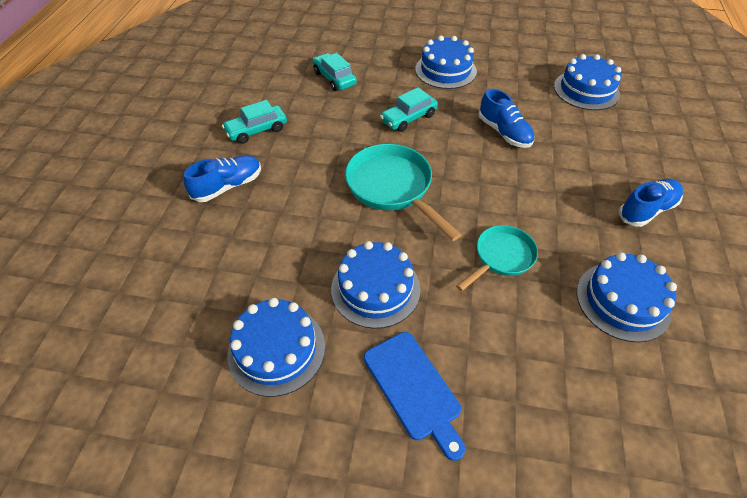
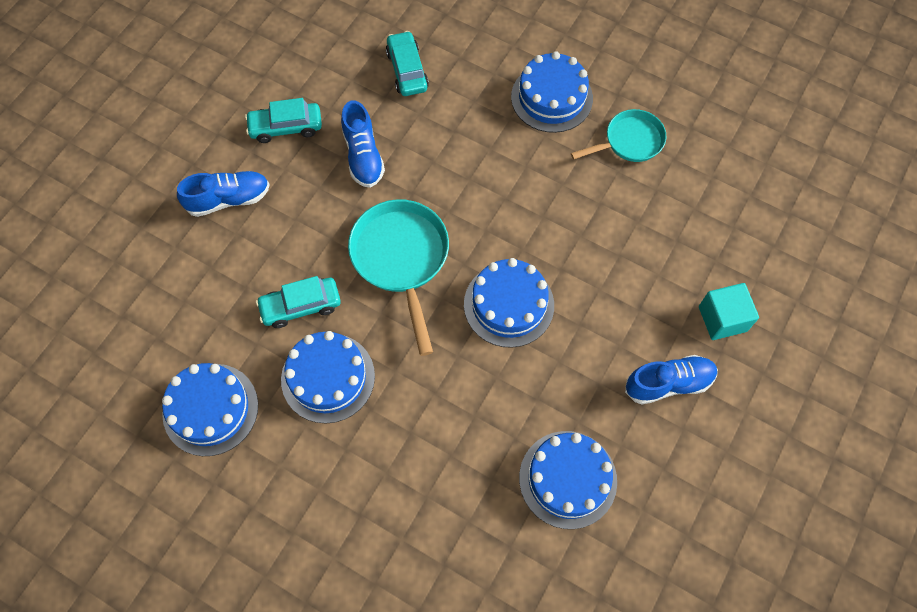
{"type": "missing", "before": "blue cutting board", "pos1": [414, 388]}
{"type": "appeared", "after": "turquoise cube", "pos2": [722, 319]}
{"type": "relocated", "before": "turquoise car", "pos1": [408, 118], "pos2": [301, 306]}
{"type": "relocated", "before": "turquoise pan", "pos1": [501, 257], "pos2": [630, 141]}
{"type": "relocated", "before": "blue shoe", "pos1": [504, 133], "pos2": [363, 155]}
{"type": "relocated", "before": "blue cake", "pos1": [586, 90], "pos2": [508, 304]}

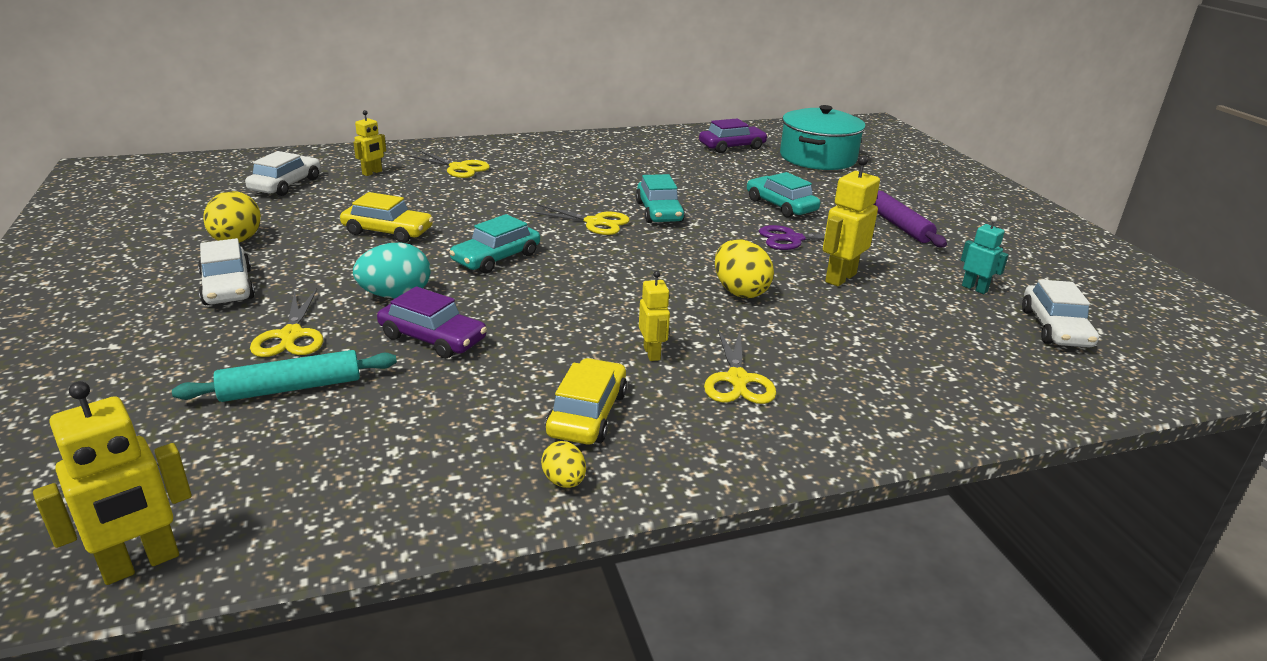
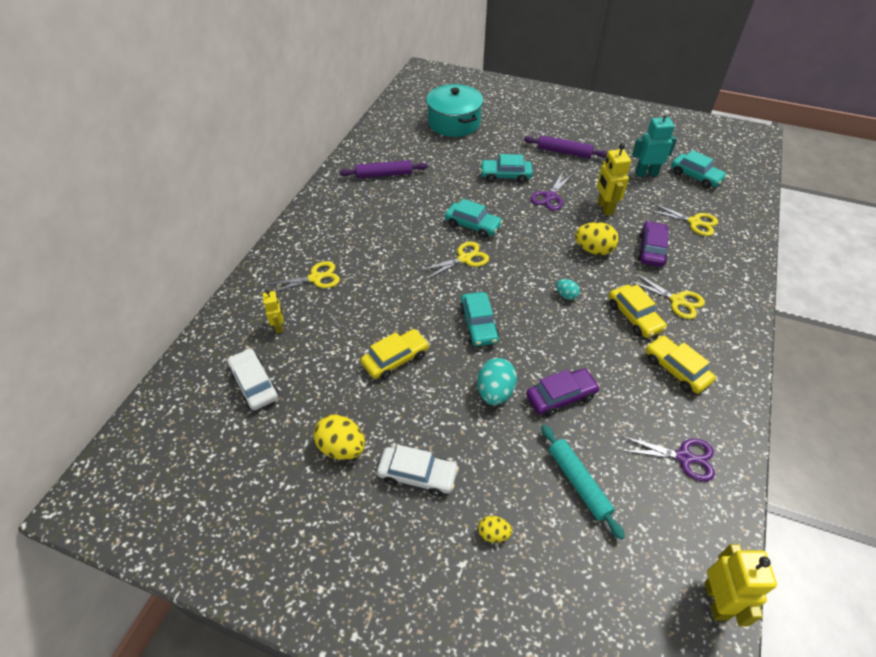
{"type": "appeared", "after": "purple rolling pin", "pos2": [384, 174]}
{"type": "appeared", "after": "turquoise egg", "pos2": [566, 295]}
{"type": "appeared", "after": "purple scissors", "pos2": [684, 457]}
{"type": "relocated", "before": "yellow scissors", "pos1": [291, 335], "pos2": [694, 222]}
{"type": "relocated", "before": "yellow egg", "pos1": [564, 481], "pos2": [493, 534]}
{"type": "relocated", "before": "purple car", "pos1": [732, 147], "pos2": [651, 249]}
{"type": "exchanged", "before": "yellow robot", "after": "yellow car", "pos1": [652, 353], "pos2": [634, 316]}
{"type": "colour", "before": "white car", "after": "turquoise car", "pos1": [1055, 328], "pos2": [695, 176]}
{"type": "spun", "before": "turquoise rolling pin", "pos1": [291, 388], "pos2": [578, 483], "turn": -45}
{"type": "size", "before": "turquoise robot", "pos1": [974, 288], "pos2": [646, 173], "scale": 1.64}

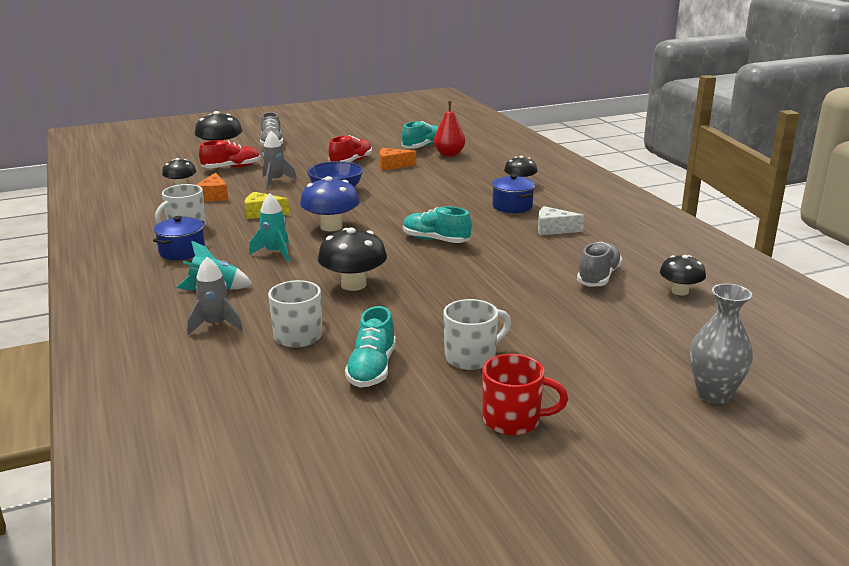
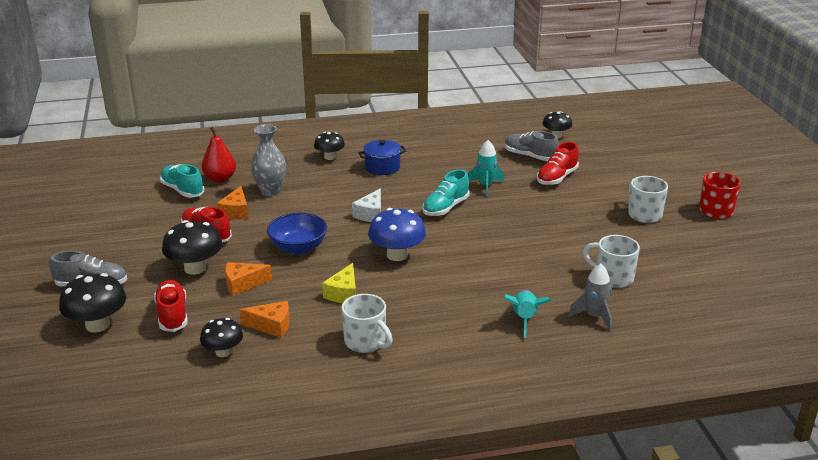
{"type": "missing", "before": "blue pot", "pos1": [182, 251]}
{"type": "missing", "before": "turquoise shoe", "pos1": [372, 369]}
{"type": "appeared", "after": "red shoe", "pos2": [557, 178]}
{"type": "relocated", "before": "turquoise rocket", "pos1": [275, 252], "pos2": [485, 186]}
{"type": "relocated", "before": "black mushroom", "pos1": [353, 285], "pos2": [195, 268]}
{"type": "relocated", "before": "white cheese", "pos1": [553, 229], "pos2": [370, 214]}
{"type": "relocated", "before": "grey vase", "pos1": [713, 394], "pos2": [270, 191]}
{"type": "exchanged", "before": "grey rocket", "after": "orange cheese", "pos1": [275, 181], "pos2": [243, 284]}

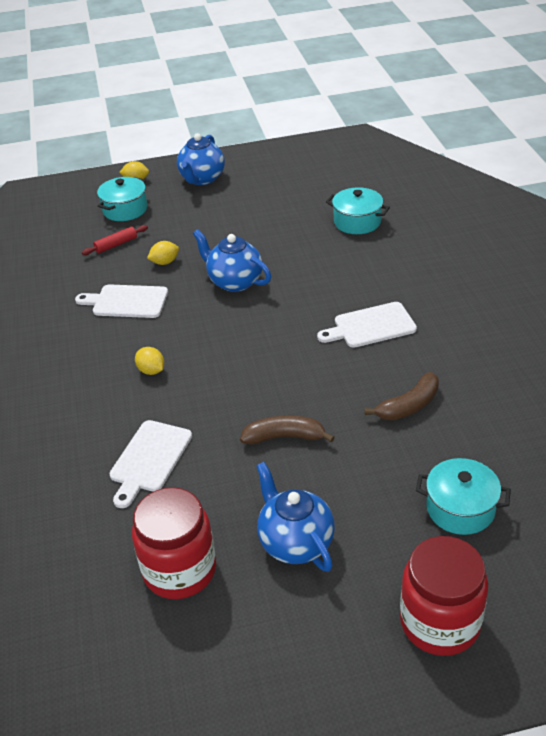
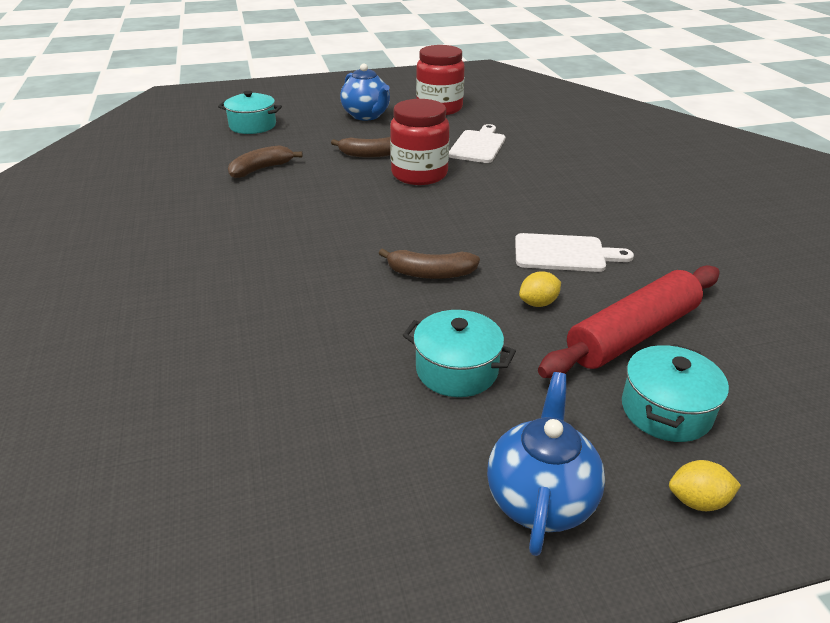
{"type": "missing", "before": "yellow lemon", "pos1": [151, 370]}
{"type": "missing", "before": "white cutting board", "pos1": [370, 326]}
{"type": "relocated", "before": "turquoise pot", "pos1": [357, 222], "pos2": [457, 370]}
{"type": "relocated", "before": "red jar", "pos1": [440, 622], "pos2": [419, 174]}
{"type": "exchanged", "before": "blue teapot", "after": "brown banana", "pos1": [234, 282], "pos2": [430, 273]}
{"type": "size", "before": "red rolling pin", "pos1": [116, 245], "pos2": [632, 334], "scale": 2.23}

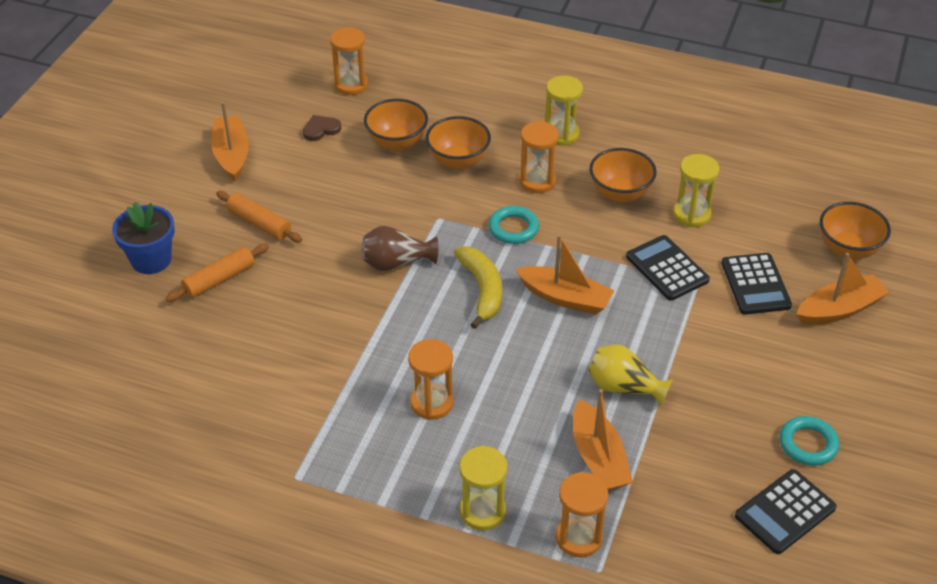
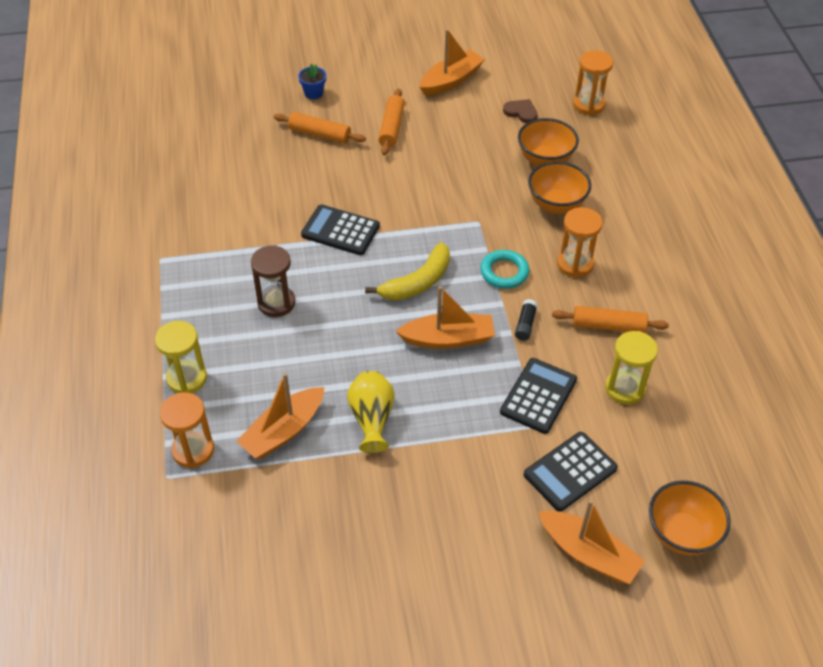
{"type": "missing", "before": "brown vase", "pos1": [396, 263]}
{"type": "missing", "before": "yellow hourglass", "pos1": [561, 134]}
{"type": "missing", "before": "turquoise ring", "pos1": [808, 444]}
{"type": "appeared", "after": "black glue stick", "pos2": [525, 324]}
{"type": "relocated", "before": "black calculator", "pos1": [785, 512], "pos2": [340, 230]}
{"type": "exchanged", "before": "orange bowl", "after": "orange rolling pin", "pos1": [620, 193], "pos2": [608, 326]}
{"type": "colour", "before": "orange hourglass", "after": "brown hourglass", "pos1": [432, 403], "pos2": [276, 303]}
{"type": "spun", "before": "orange boat", "pos1": [565, 298], "pos2": [448, 339], "turn": -90}
{"type": "size", "before": "blue flower pot", "pos1": [151, 260], "pos2": [313, 93], "scale": 0.57}

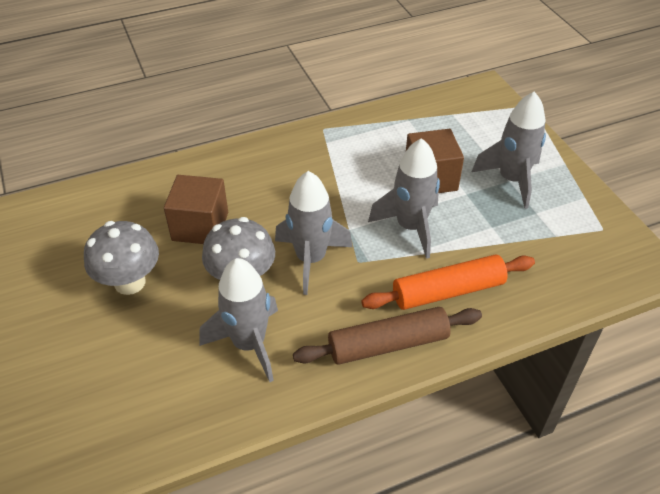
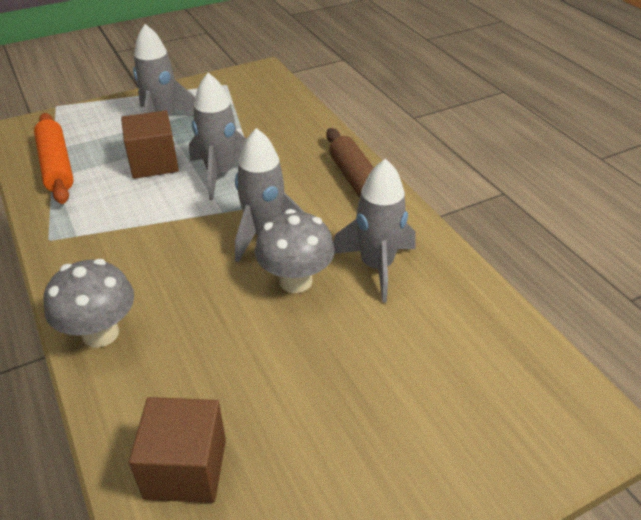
{"type": "relocated", "before": "grey mushroom", "pos1": [130, 282], "pos2": [100, 333]}
{"type": "relocated", "before": "brown cube", "pos1": [200, 226], "pos2": [185, 468]}
{"type": "relocated", "before": "orange rolling pin", "pos1": [448, 291], "pos2": [56, 166]}

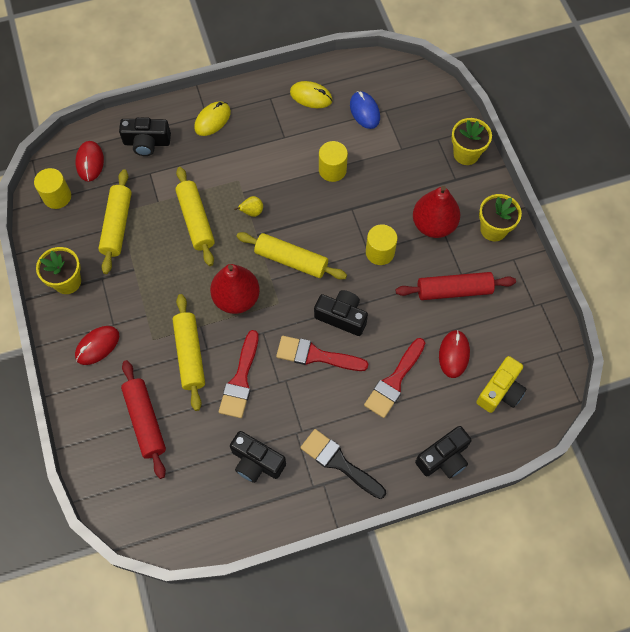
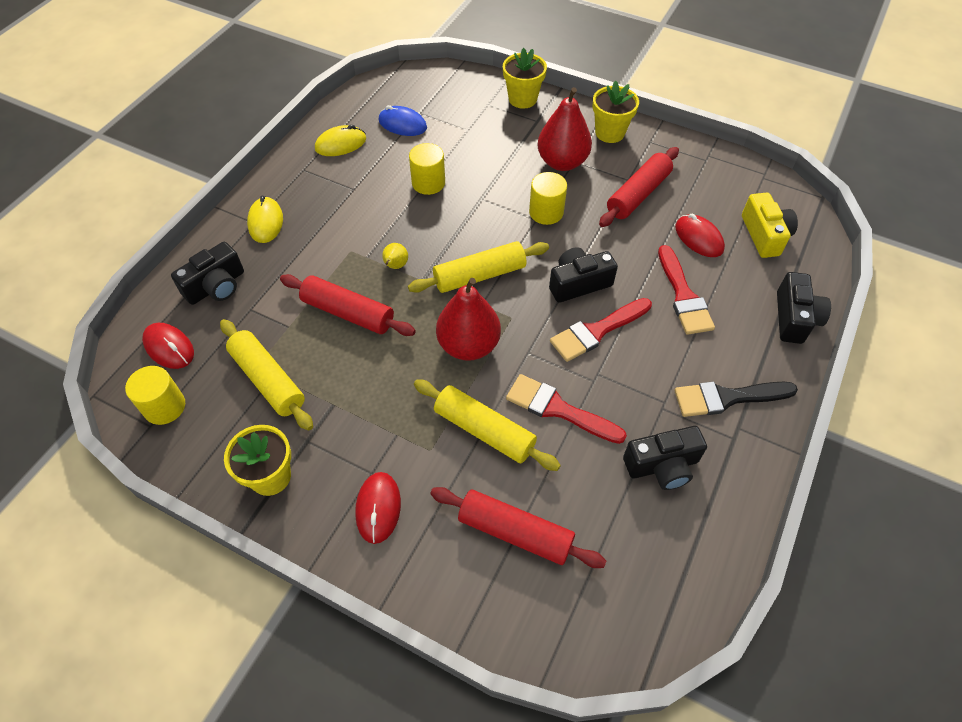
{"type": "colour", "before": "yellow rolling pin", "after": "red rolling pin", "pos1": [196, 220], "pos2": [348, 312]}
{"type": "spun", "before": "red brush", "pos1": [240, 380], "pos2": [558, 409], "turn": 150}

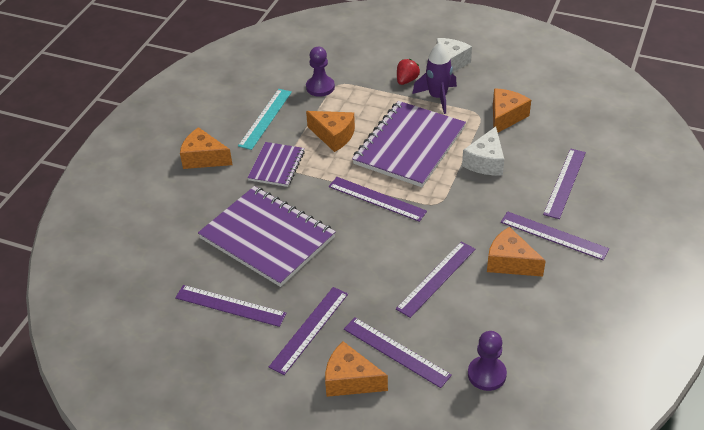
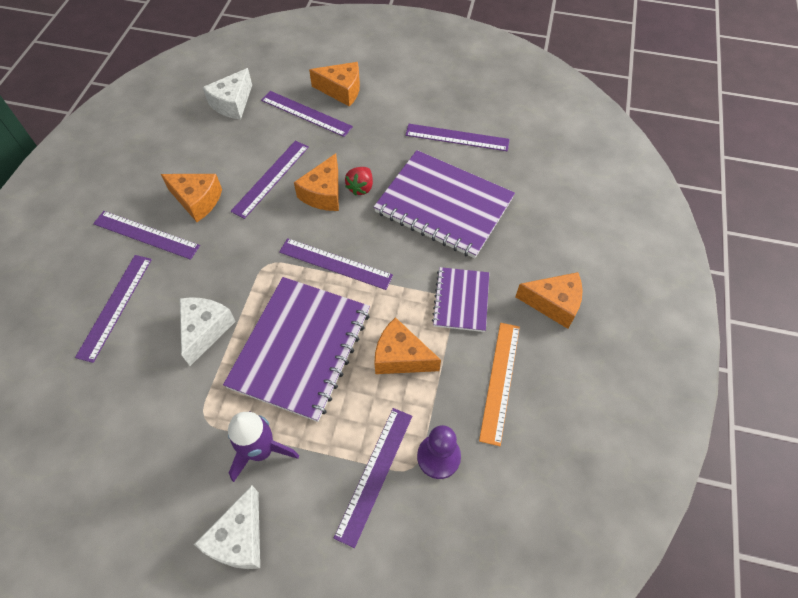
{"type": "relocated", "before": "purple ruler", "pos1": [309, 329], "pos2": [375, 474]}
{"type": "relocated", "before": "red strawberry", "pos1": [407, 80], "pos2": [360, 188]}
{"type": "relocated", "before": "orange cheese", "pos1": [505, 117], "pos2": [323, 193]}
{"type": "exchanged", "before": "purple pawn", "after": "white cheese", "pos1": [486, 374], "pos2": [232, 103]}
{"type": "colour", "before": "turquoise ruler", "after": "orange ruler", "pos1": [265, 118], "pos2": [500, 381]}

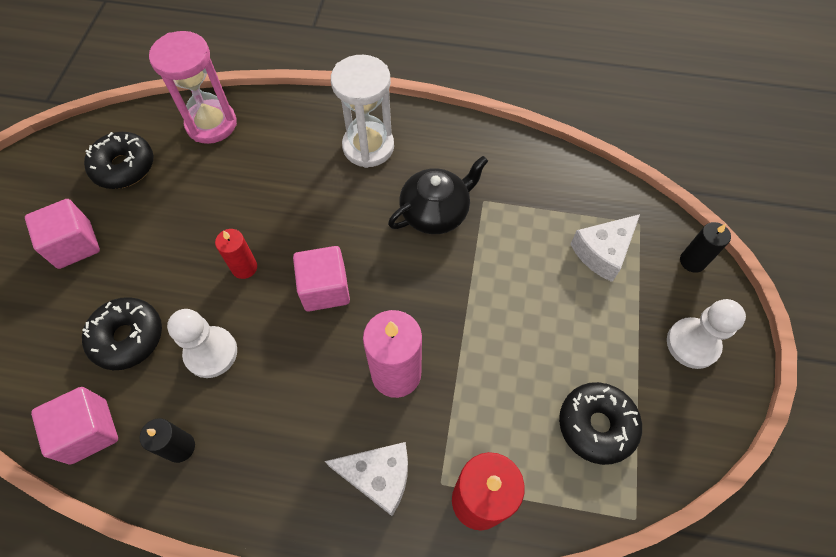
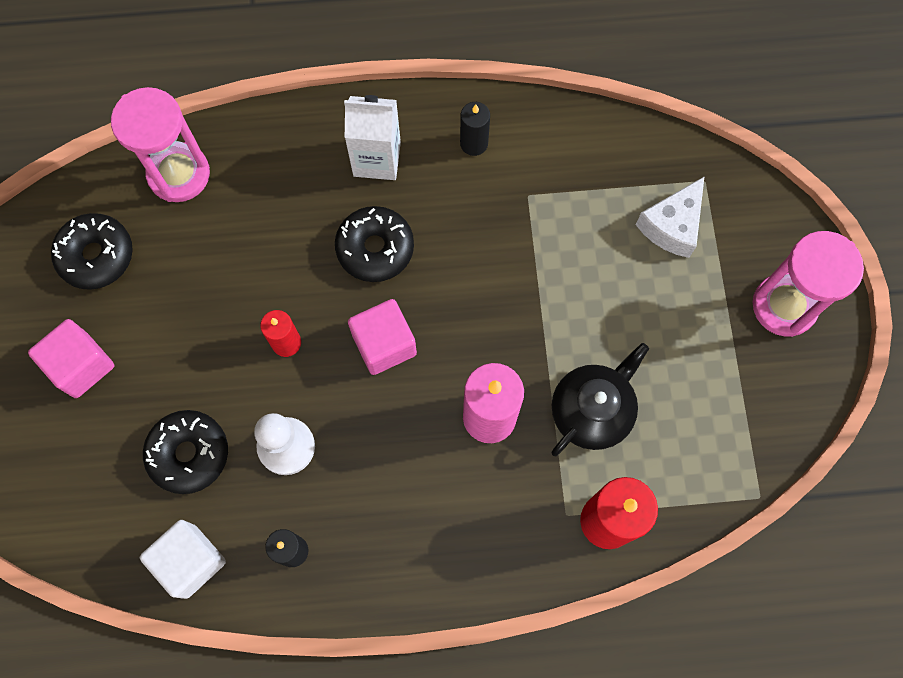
{"type": "missing", "before": "white cheese", "pos1": [378, 477]}
{"type": "relocated", "before": "black teapot", "pos1": [435, 212], "pos2": [592, 410]}
{"type": "relocated", "before": "black donut", "pos1": [596, 425], "pos2": [375, 248]}
{"type": "relocated", "before": "black candle", "pos1": [692, 261], "pos2": [474, 143]}
{"type": "exchanged", "before": "white hourglass", "after": "white carton", "pos1": [368, 147], "pos2": [377, 159]}
{"type": "exchanged", "before": "white pawn", "after": "pink hourglass", "pos1": [692, 344], "pos2": [784, 306]}
{"type": "colour", "before": "pink cube", "after": "white cube", "pos1": [89, 431], "pos2": [190, 561]}

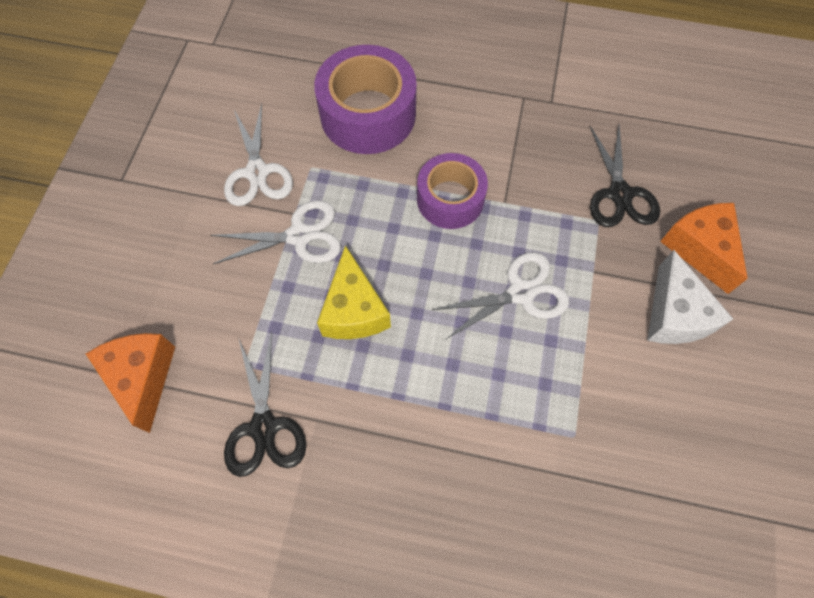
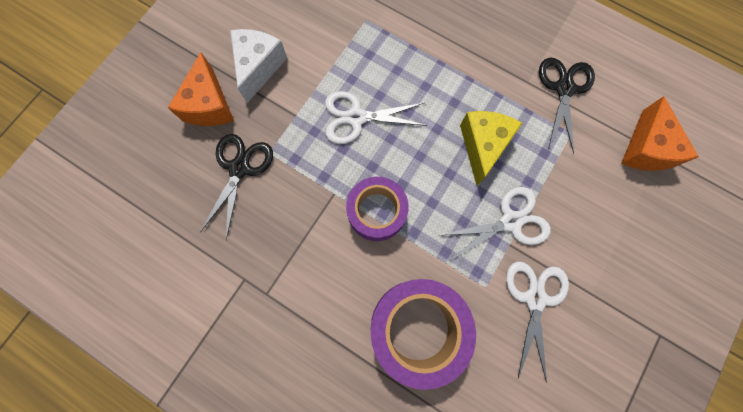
{"type": "spun", "before": "white scissors", "pos1": [299, 236], "pos2": [510, 222], "turn": 150}

